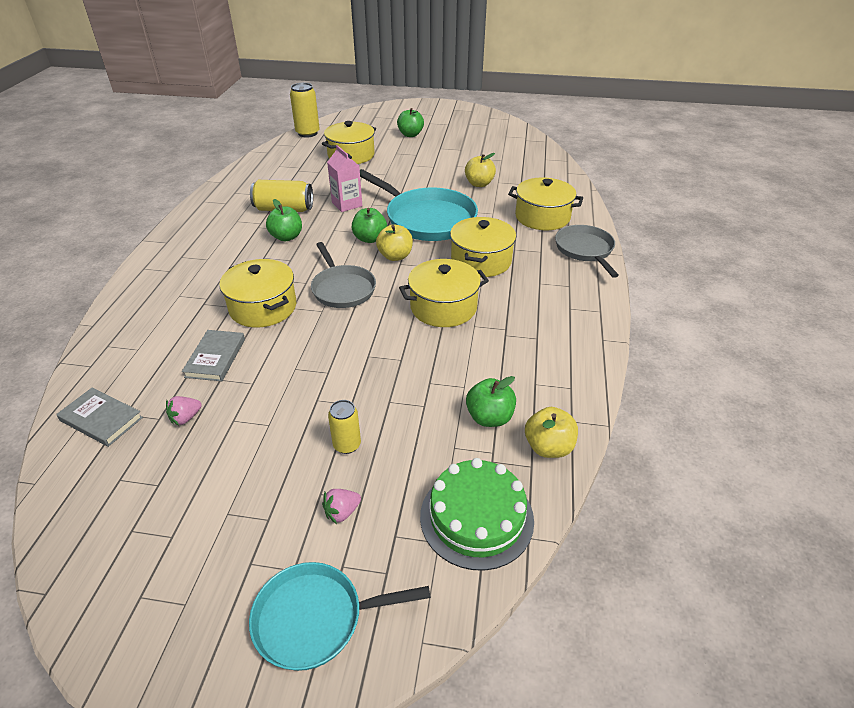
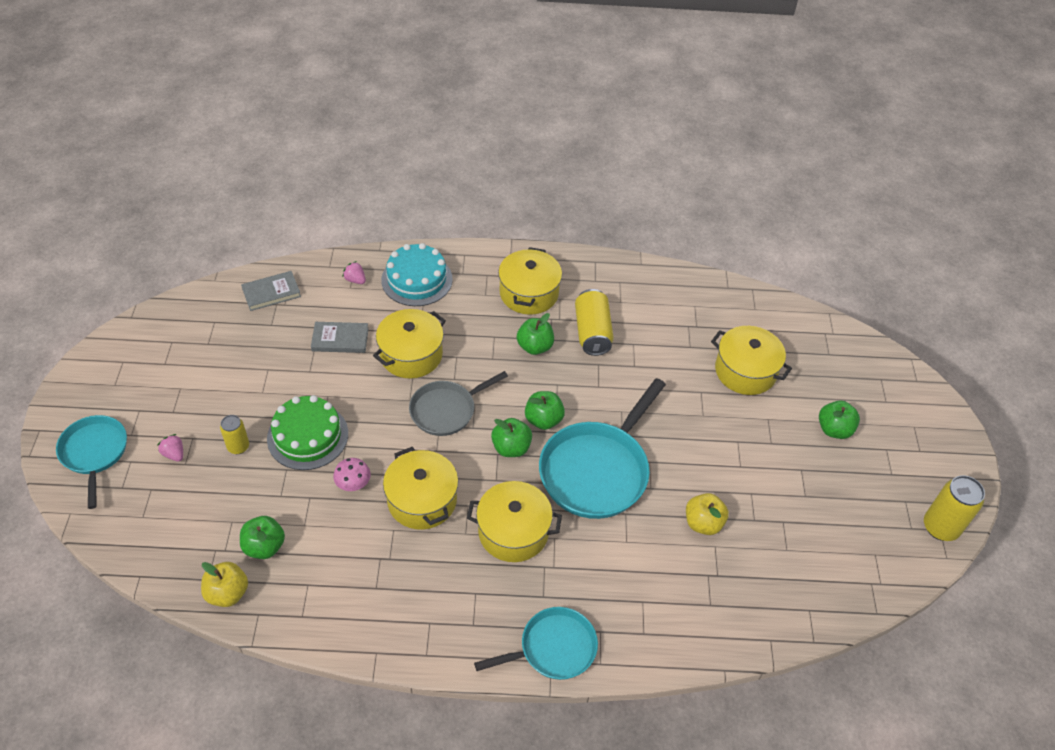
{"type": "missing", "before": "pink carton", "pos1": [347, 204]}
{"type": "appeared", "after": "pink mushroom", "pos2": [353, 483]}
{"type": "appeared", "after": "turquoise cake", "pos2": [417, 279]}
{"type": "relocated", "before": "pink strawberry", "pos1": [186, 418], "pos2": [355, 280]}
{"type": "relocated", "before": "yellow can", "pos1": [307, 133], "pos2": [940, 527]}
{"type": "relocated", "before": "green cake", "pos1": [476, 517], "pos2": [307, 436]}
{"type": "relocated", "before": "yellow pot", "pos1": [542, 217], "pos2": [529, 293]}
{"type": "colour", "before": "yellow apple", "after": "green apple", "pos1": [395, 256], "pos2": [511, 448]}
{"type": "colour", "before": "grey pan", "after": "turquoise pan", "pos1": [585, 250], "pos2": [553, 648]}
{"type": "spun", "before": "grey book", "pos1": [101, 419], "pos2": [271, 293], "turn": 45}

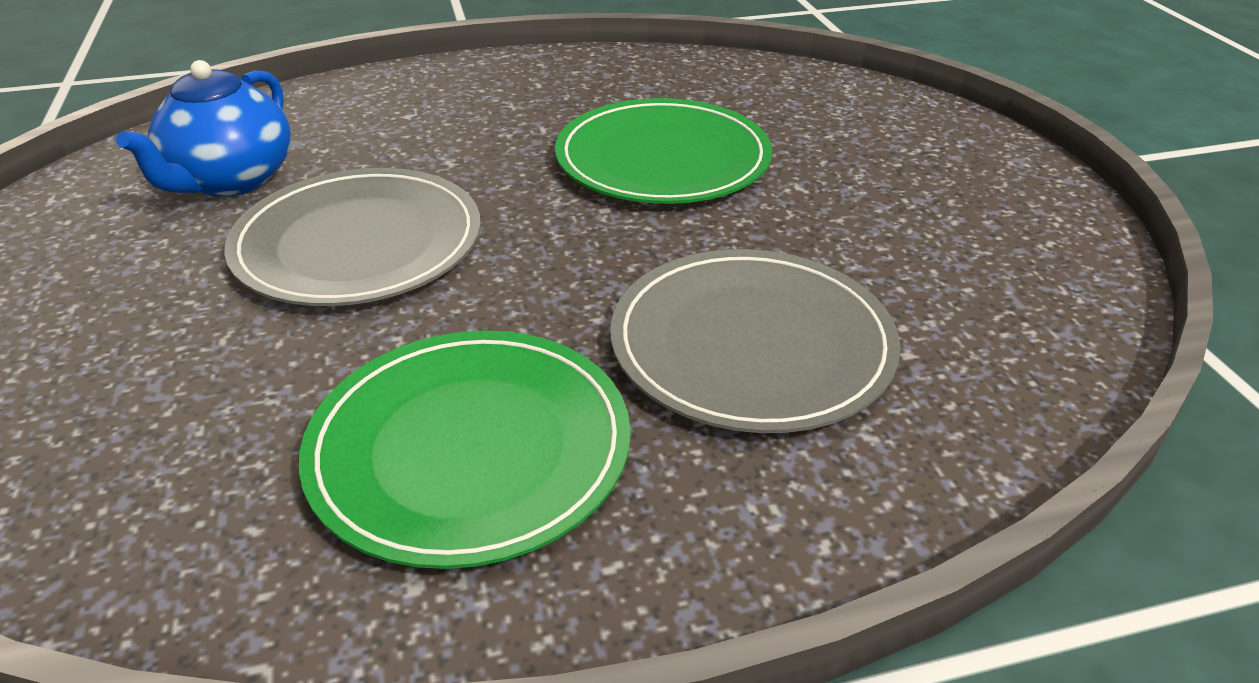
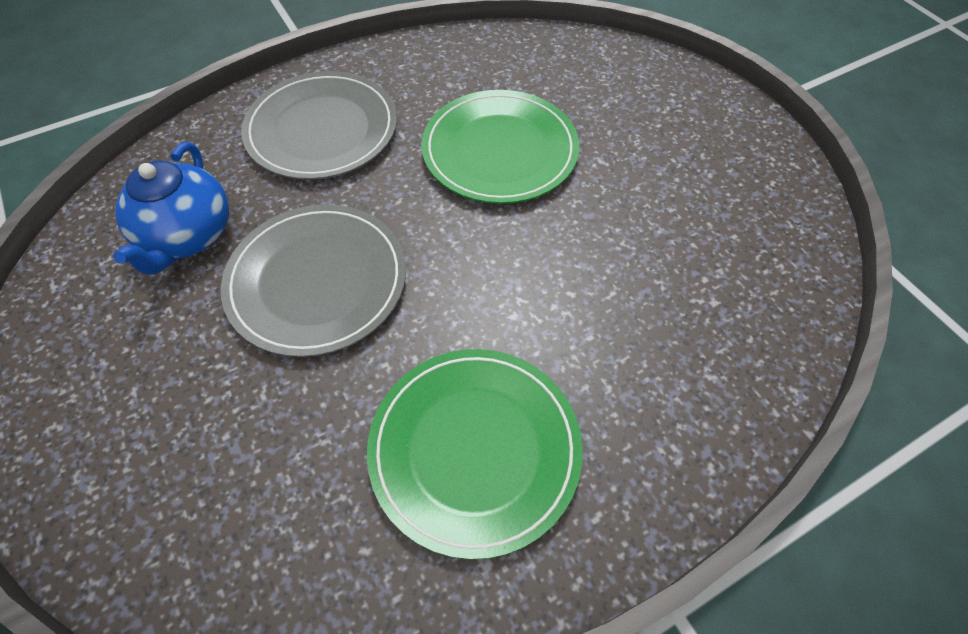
{"type": "relocated", "before": "grey plate", "pos1": [751, 345], "pos2": [322, 130]}

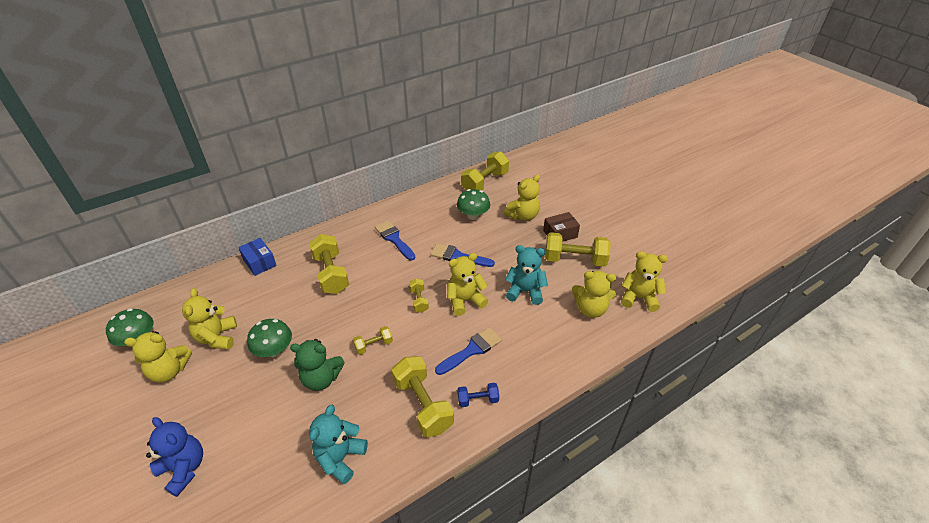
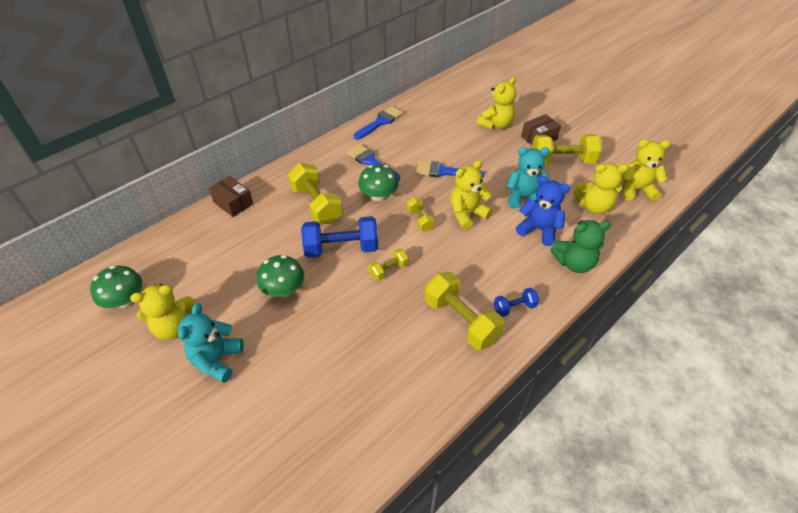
{"type": "missing", "before": "yellow teddy bear", "pos1": [217, 337]}
{"type": "missing", "before": "yellow dumbbell", "pos1": [485, 182]}
{"type": "appeared", "after": "blue dumbbell", "pos2": [341, 248]}
{"type": "relocated", "before": "blue teddy bear", "pos1": [184, 469], "pos2": [539, 230]}
{"type": "relocated", "before": "green teddy bear", "pos1": [321, 379], "pos2": [574, 263]}
{"type": "relocated", "before": "turquoise teddy bear", "pos1": [340, 458], "pos2": [217, 360]}
{"type": "relocated", "before": "blue brush", "pos1": [472, 350], "pos2": [380, 122]}
{"type": "relocated", "before": "green mushroom", "pos1": [473, 215], "pos2": [378, 196]}
{"type": "colour", "before": "blue box", "after": "brown box", "pos1": [259, 262], "pos2": [233, 203]}

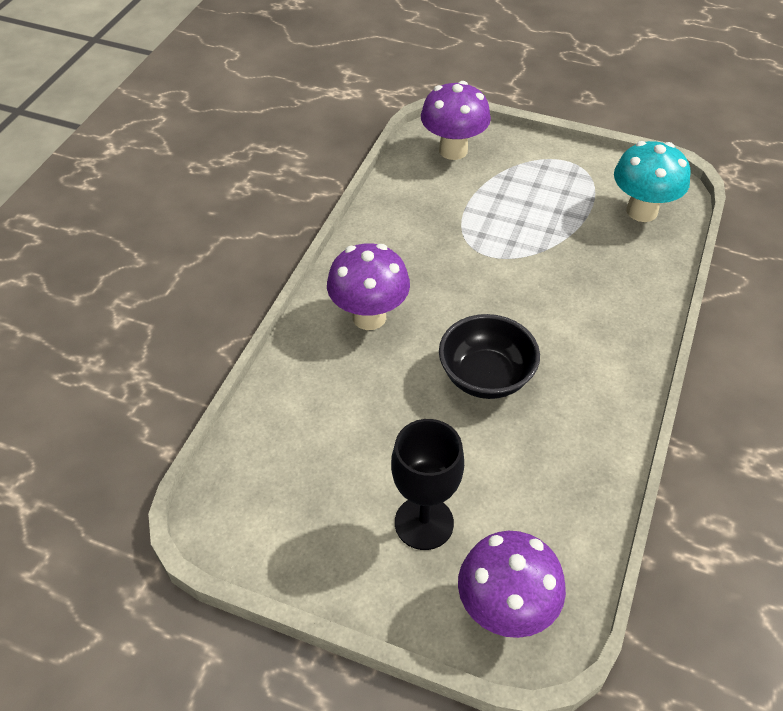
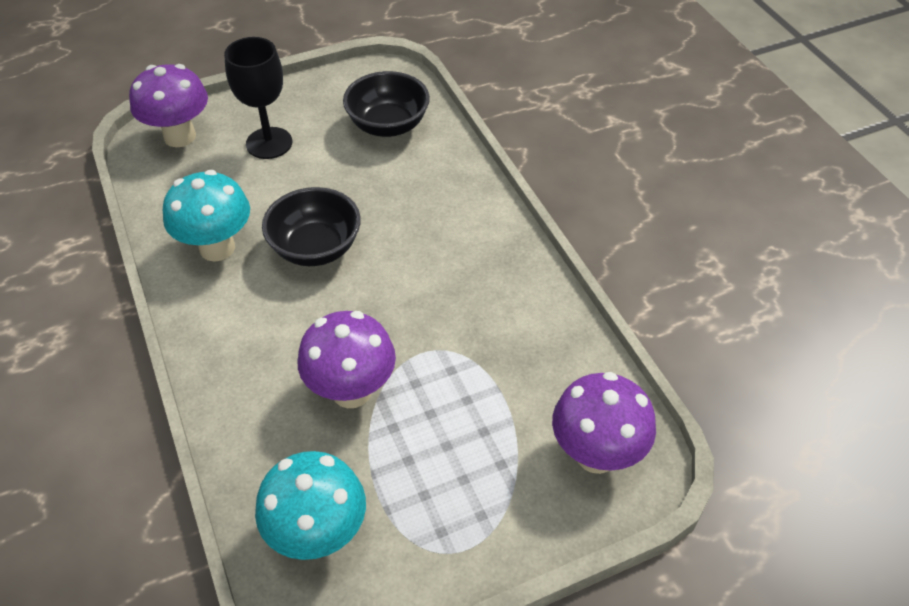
{"type": "appeared", "after": "turquoise mushroom", "pos2": [217, 248]}
{"type": "appeared", "after": "black bowl", "pos2": [388, 125]}
{"type": "relocated", "before": "purple mushroom", "pos1": [369, 317], "pos2": [351, 391]}

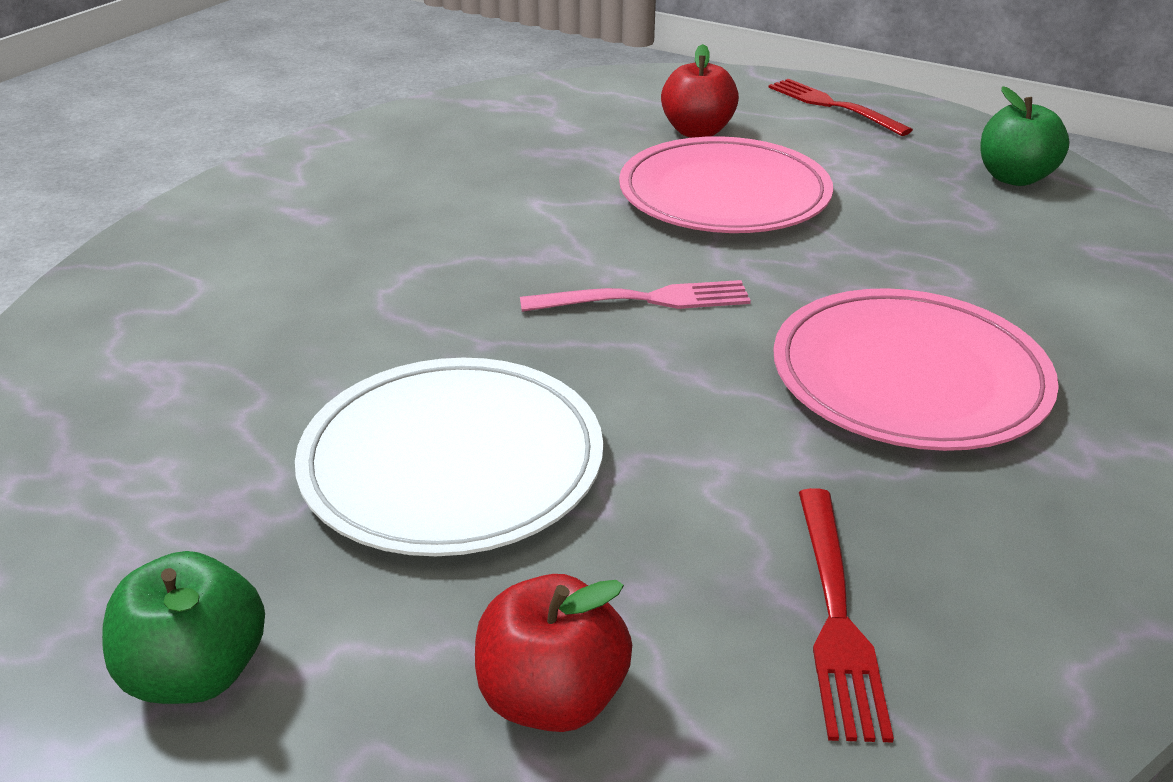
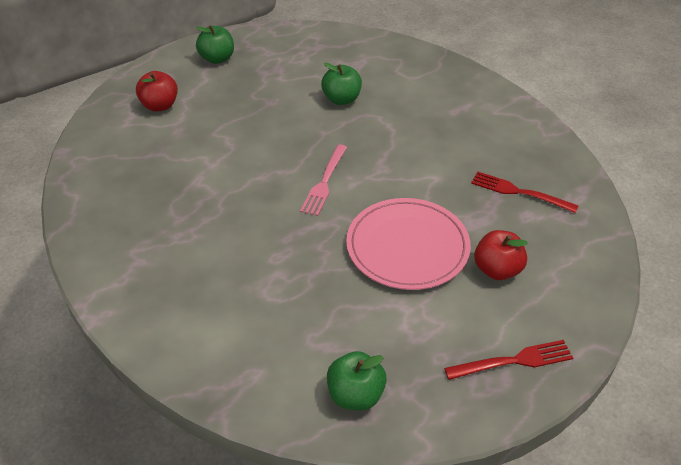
{"type": "missing", "before": "white plate", "pos1": [452, 462]}
{"type": "missing", "before": "pink plate", "pos1": [909, 377]}
{"type": "appeared", "after": "green apple", "pos2": [341, 99]}
{"type": "relocated", "before": "red fork", "pos1": [836, 616], "pos2": [519, 192]}

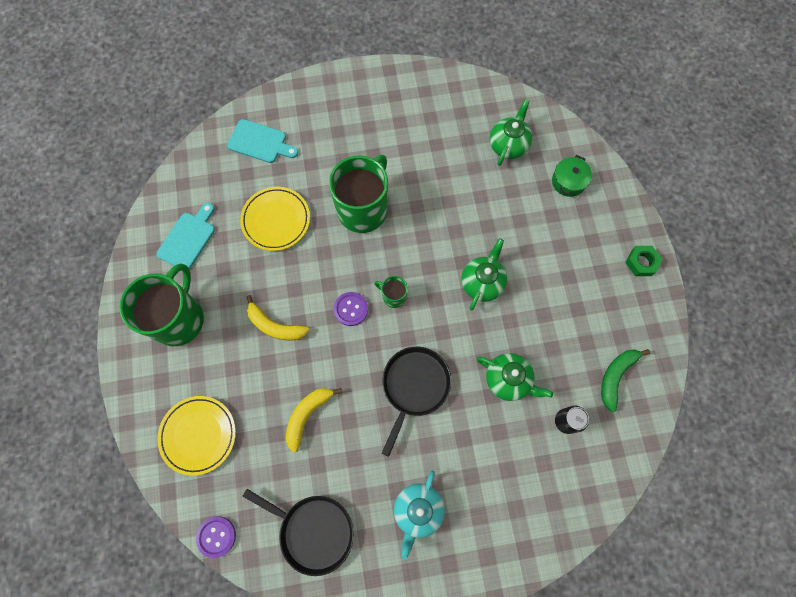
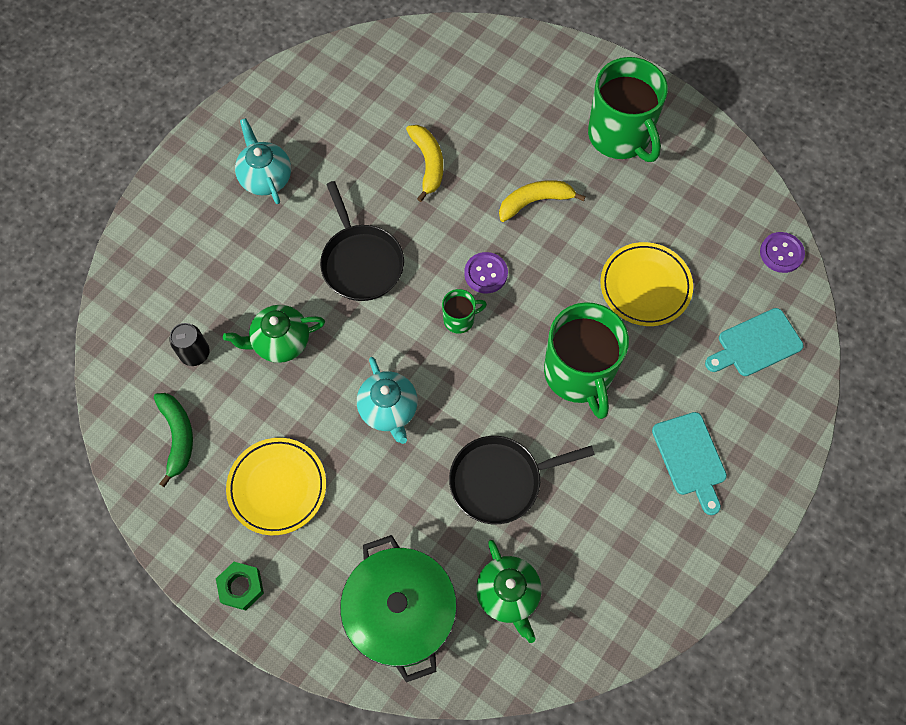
{"type": "relocated", "before": "turquoise cutting board", "pos1": [188, 238], "pos2": [690, 458]}
{"type": "relocated", "before": "yellow plate", "pos1": [198, 435], "pos2": [277, 487]}
{"type": "relocated", "before": "purple button", "pos1": [216, 536], "pos2": [781, 253]}
{"type": "relocated", "before": "black pan", "pos1": [313, 531], "pos2": [500, 481]}
{"type": "colour", "before": "green teapot", "after": "turquoise teapot", "pos1": [482, 282], "pos2": [389, 410]}
{"type": "size", "before": "green pot", "pos1": [568, 181], "pos2": [400, 612], "scale": 2.0}

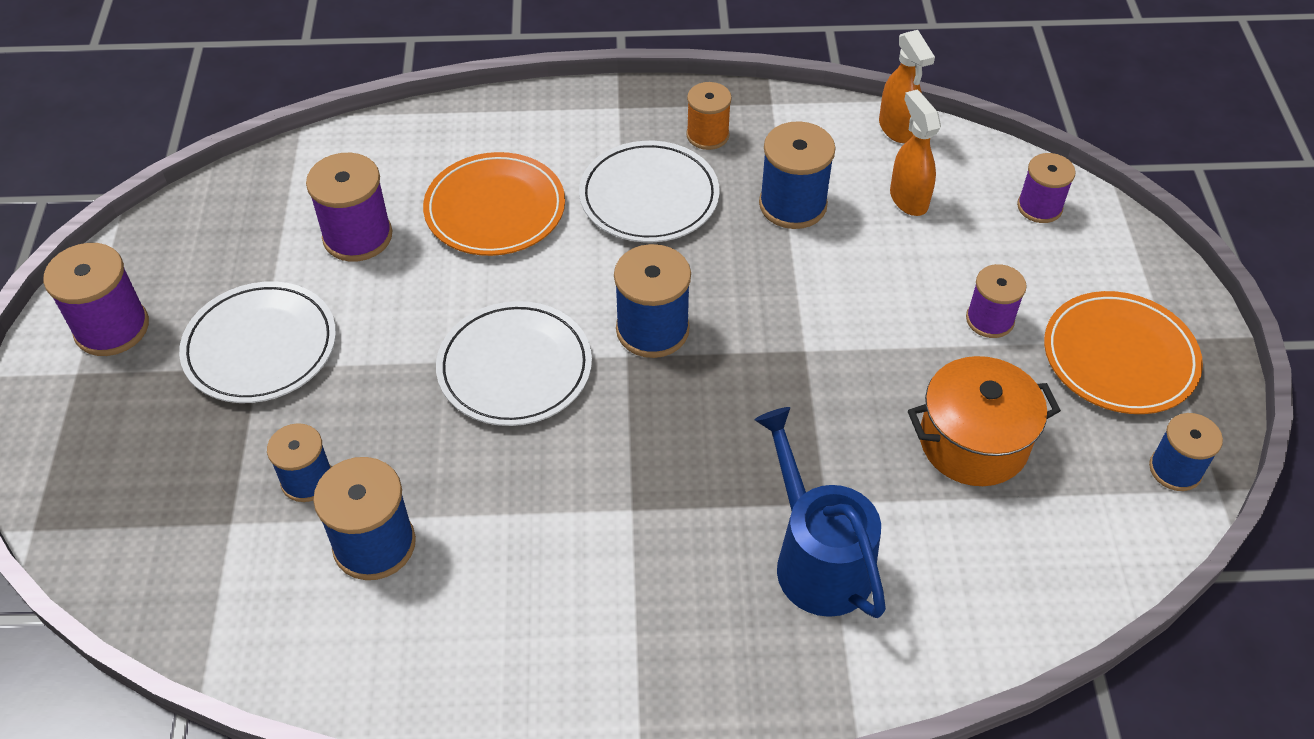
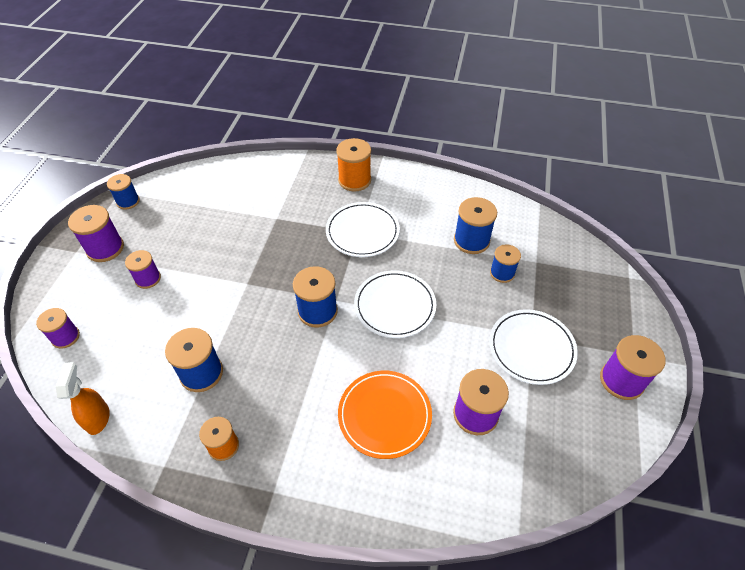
{"type": "missing", "before": "blue watering can", "pos1": [817, 559]}
{"type": "missing", "before": "orange spray bottle", "pos1": [908, 199]}
{"type": "missing", "before": "orange pot", "pos1": [973, 442]}
{"type": "appeared", "after": "orange spool", "pos2": [354, 180]}
{"type": "relocated", "before": "white plate", "pos1": [649, 197], "pos2": [362, 232]}
{"type": "exchanged", "before": "orange plate", "after": "purple spool", "pos1": [1119, 357], "pos2": [105, 248]}

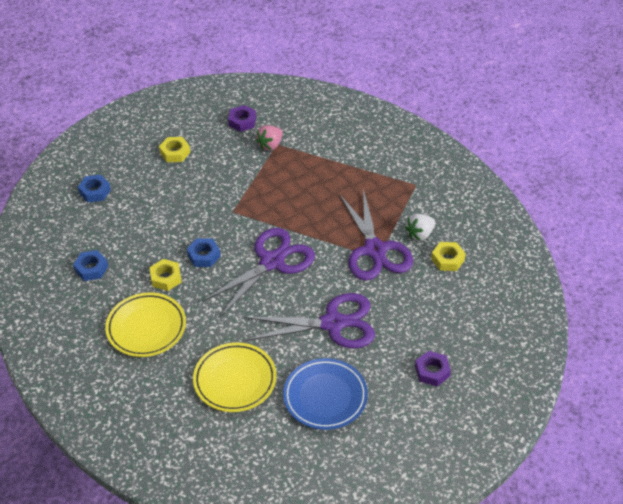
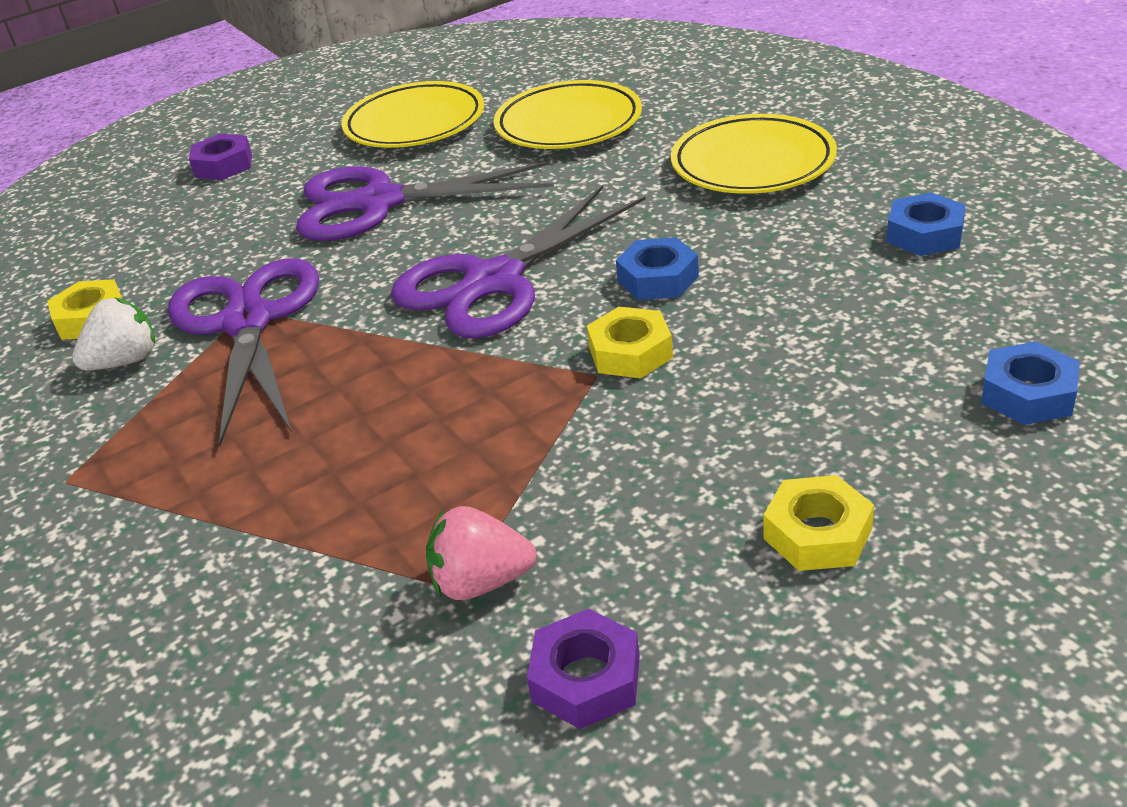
{"type": "relocated", "before": "yellow nut", "pos1": [166, 278], "pos2": [630, 352]}
{"type": "colour", "before": "blue plate", "after": "yellow plate", "pos1": [325, 397], "pos2": [415, 124]}
{"type": "spun", "before": "pink strawberry", "pos1": [270, 145], "pos2": [481, 582], "turn": -135}

